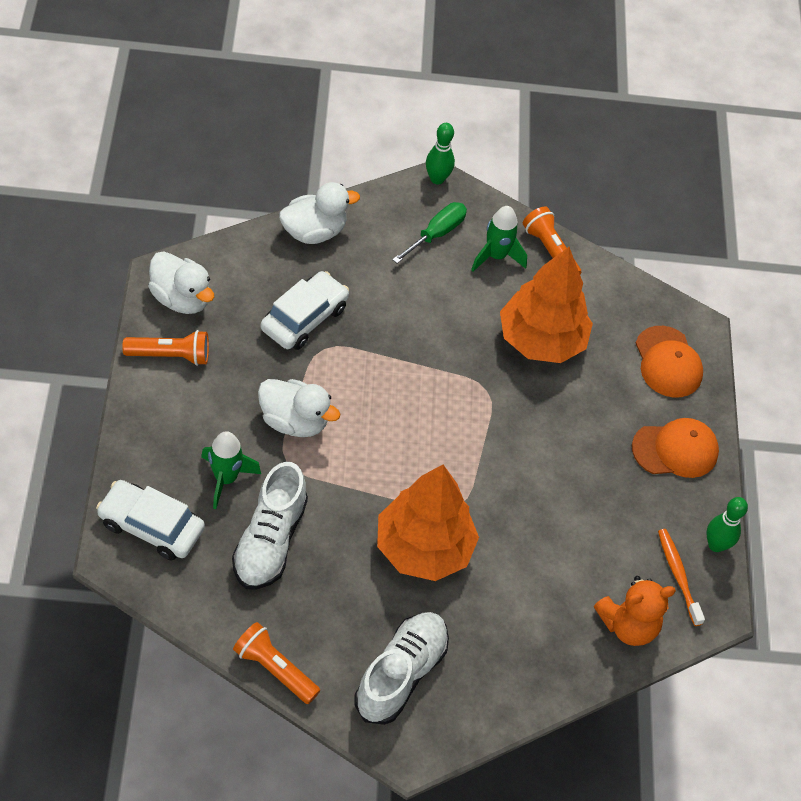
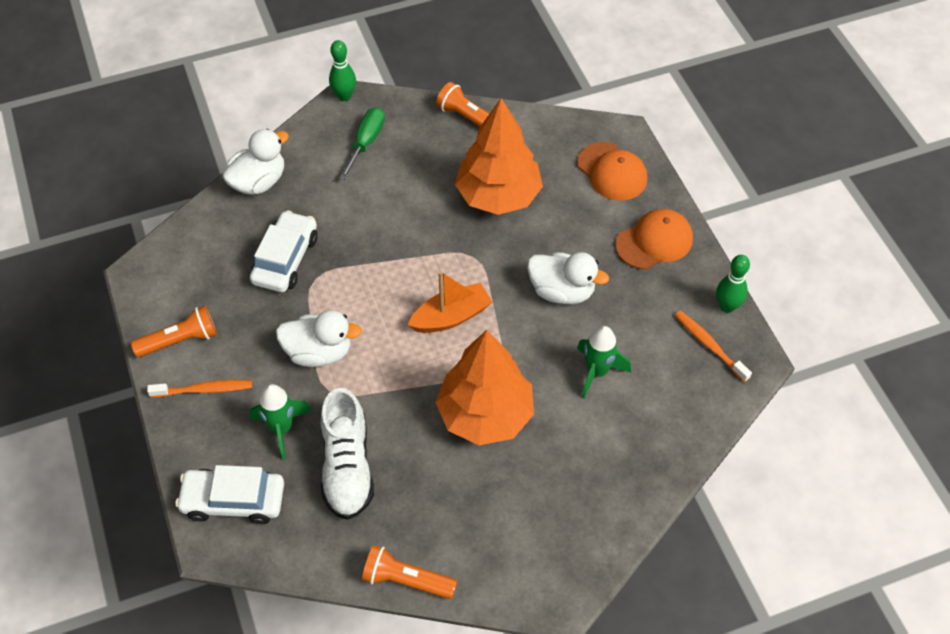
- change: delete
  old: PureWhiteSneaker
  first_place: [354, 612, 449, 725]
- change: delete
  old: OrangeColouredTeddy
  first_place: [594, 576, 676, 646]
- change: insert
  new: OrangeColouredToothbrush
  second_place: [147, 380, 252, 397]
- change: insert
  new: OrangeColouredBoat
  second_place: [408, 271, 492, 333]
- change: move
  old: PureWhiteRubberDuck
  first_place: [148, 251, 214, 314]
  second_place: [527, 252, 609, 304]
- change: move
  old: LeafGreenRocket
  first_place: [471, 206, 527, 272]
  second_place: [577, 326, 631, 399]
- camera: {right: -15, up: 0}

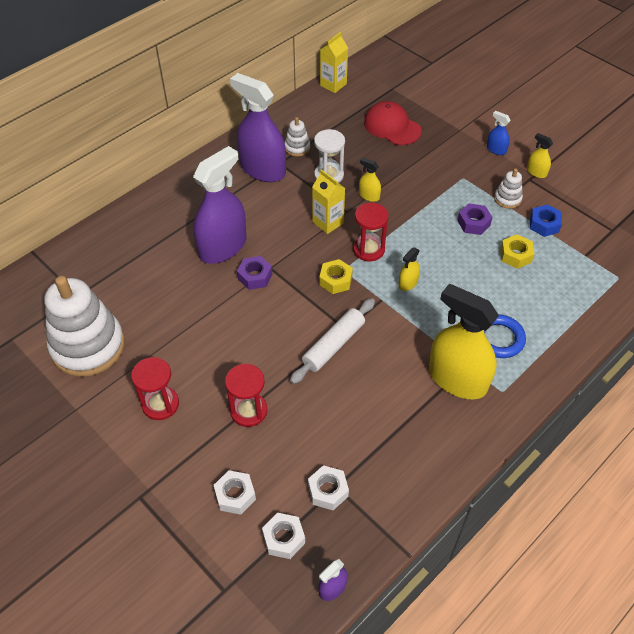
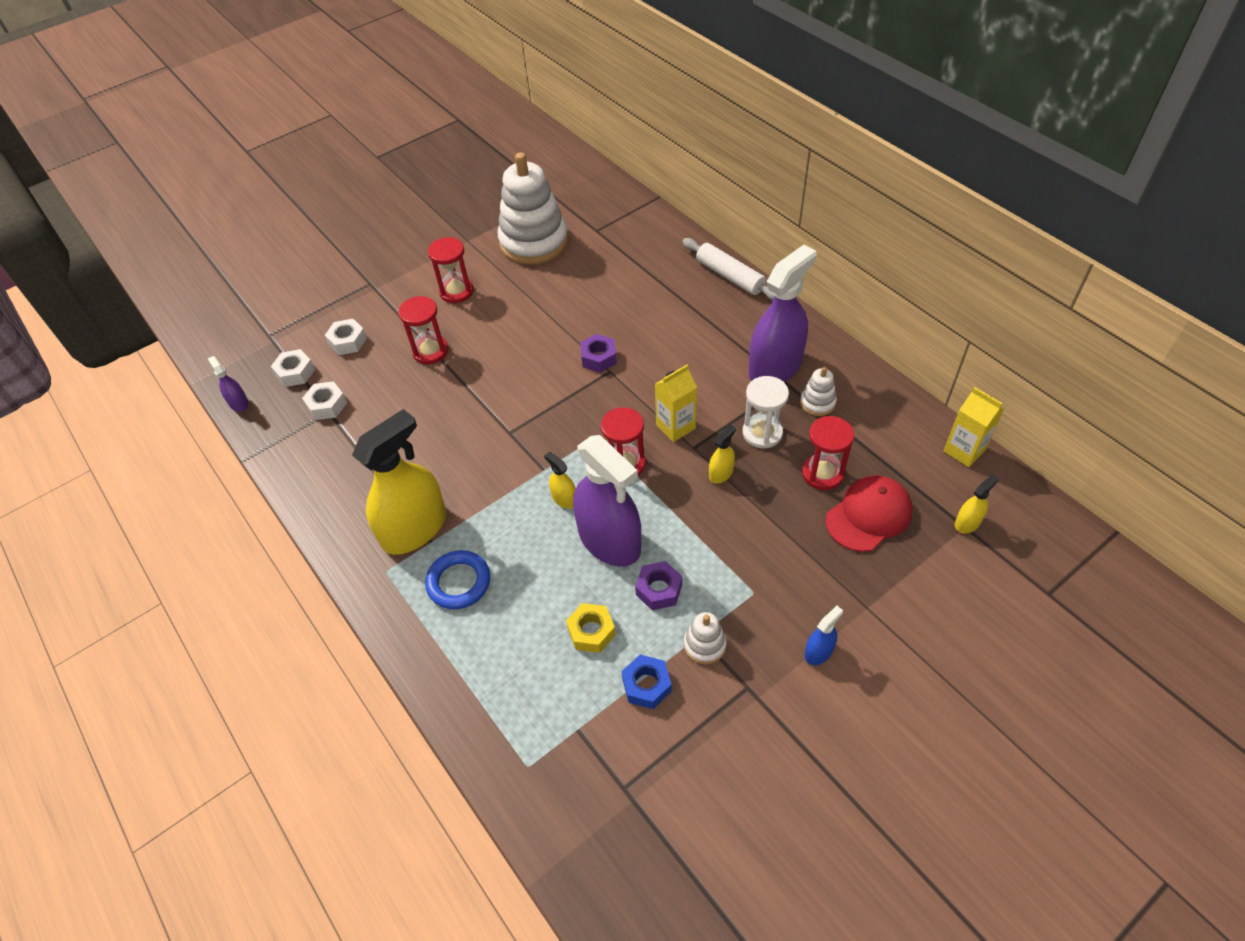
- change: delete
  old: GoldenNut
  first_place: [319, 259, 353, 294]
- change: insert
  new: CrimsonHourglass
  second_place: [802, 416, 854, 490]
- change: move
  old: VioletSprayBottle
  first_place: [193, 146, 246, 264]
  second_place: [573, 435, 641, 566]
- change: move
  old: PureWhiteRollingPin
  first_place: [290, 298, 375, 384]
  second_place: [682, 238, 775, 301]
- change: move
  old: GoldenSprayBottle
  first_place: [527, 133, 553, 178]
  second_place: [955, 474, 998, 533]
- camera: {right: 100, up: 0}

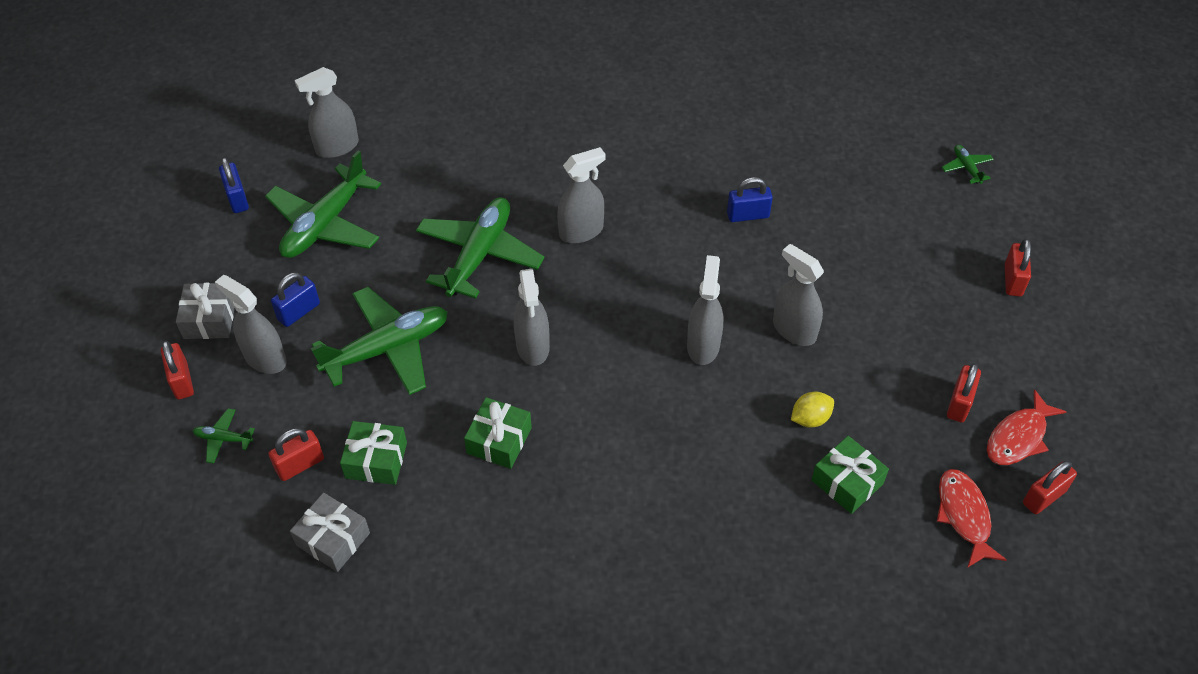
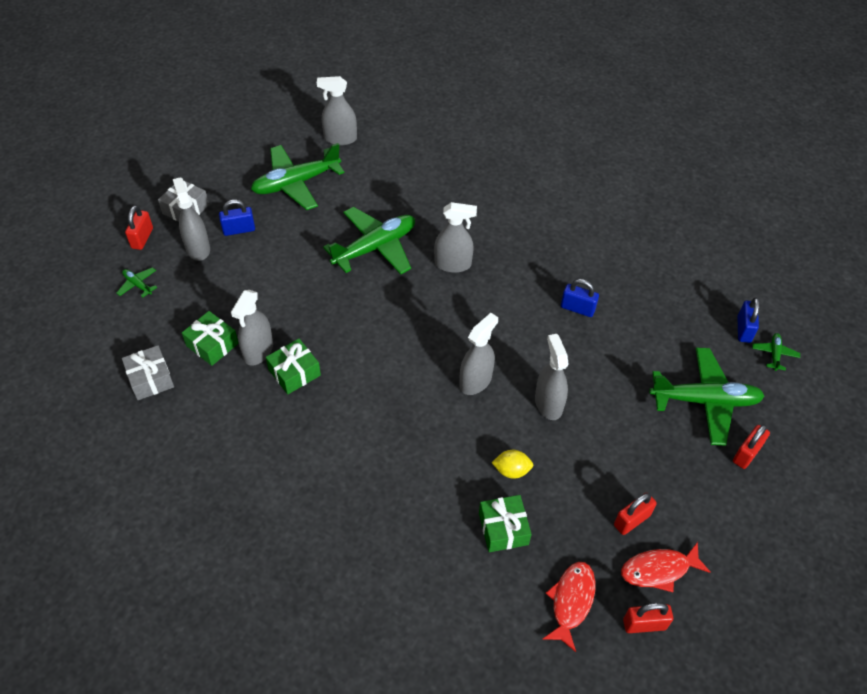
- change: delete
  old: CrimsonSmallLock
  first_place: [268, 428, 324, 481]
- change: move
  old: BlueSmallLock
  first_place: [219, 157, 249, 213]
  second_place: [737, 298, 759, 343]
- change: move
  old: LeafGreenAeroplane
  first_place: [311, 287, 448, 395]
  second_place: [649, 348, 764, 445]
- change: move
  old: AshGreySprayBottle
  first_place: [514, 269, 550, 366]
  second_place: [231, 290, 273, 366]
- camera: {right: 30, up: 0}

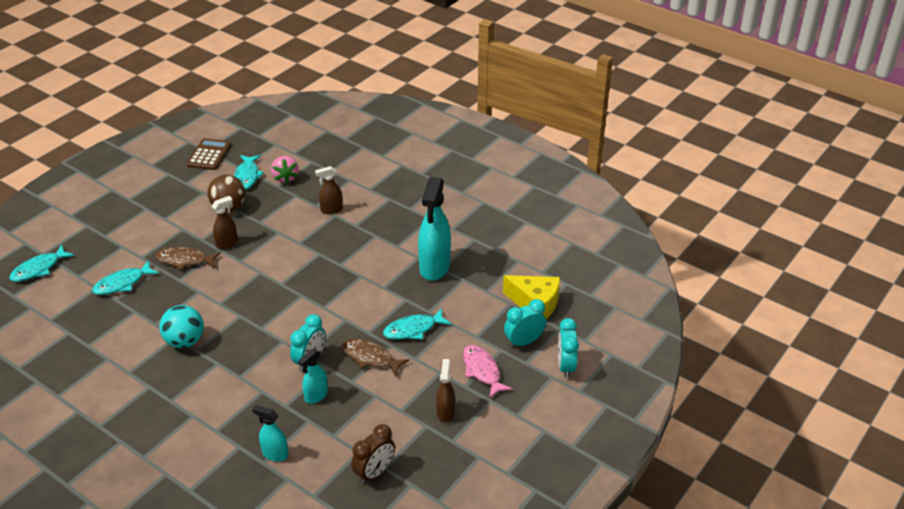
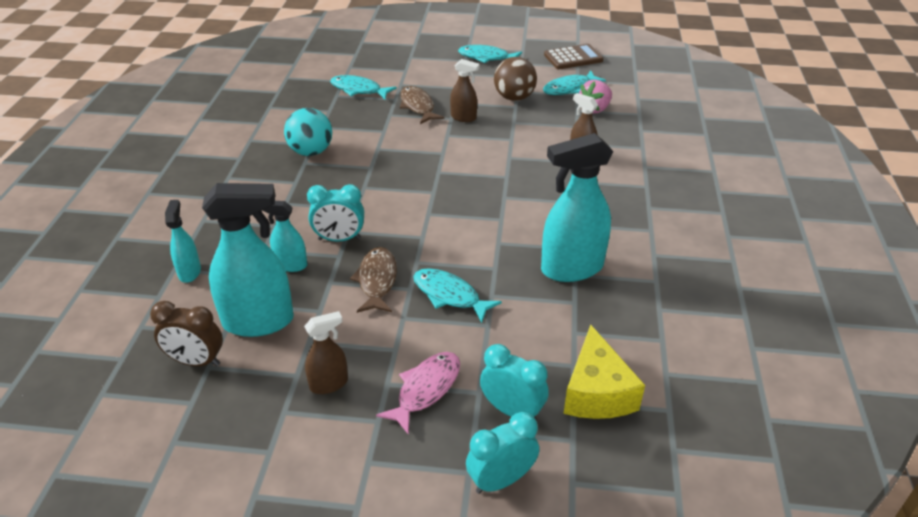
- change: insert
  new: AquaSprayBottle
  second_place: [202, 183, 294, 337]
- change: move
  old: AquaFishFigure
  first_place: [9, 245, 74, 282]
  second_place: [458, 45, 522, 63]
- camera: {right: 60, up: 0}

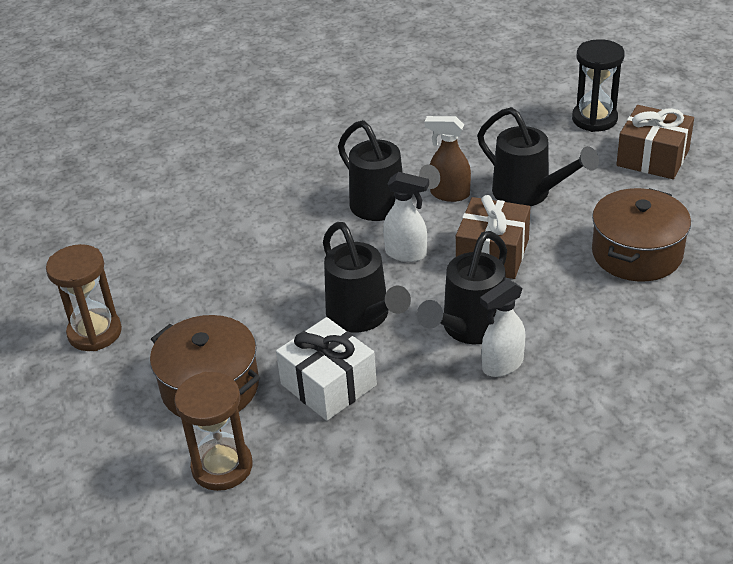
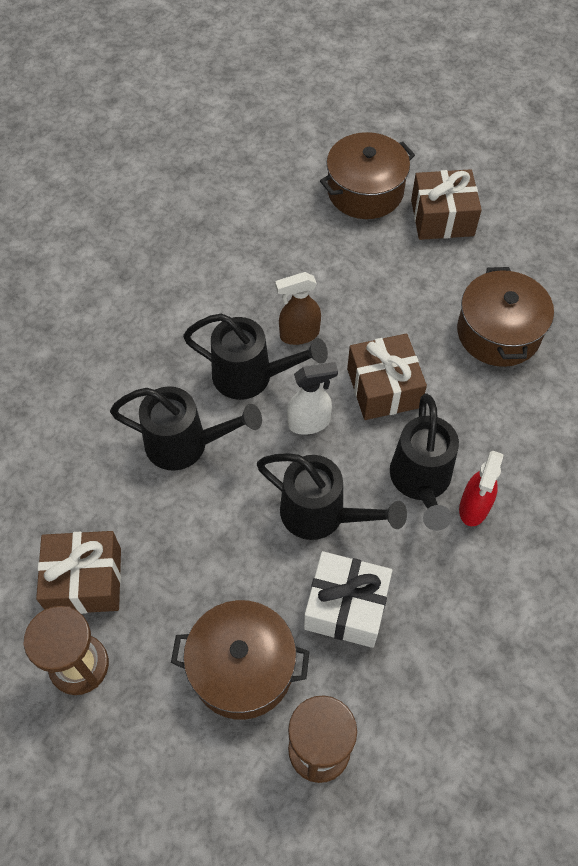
- change: insert
  new: RussetPresent
  second_place: [36, 531, 121, 614]
- change: move
  old: EbonyWateringCan
  first_place: [477, 107, 599, 206]
  second_place: [110, 386, 262, 471]
- change: replace
  old: EbonyHourglass
  new: RussetCookingPot
  first_place: [572, 39, 625, 132]
  second_place: [320, 132, 415, 219]
- change: recolor
  old: PureWhiteSprayBottle
  new: CrimsonSprayBottle
  first_place: [480, 279, 525, 377]
  second_place: [459, 451, 504, 526]
- camera: {right: -35, up: 20}

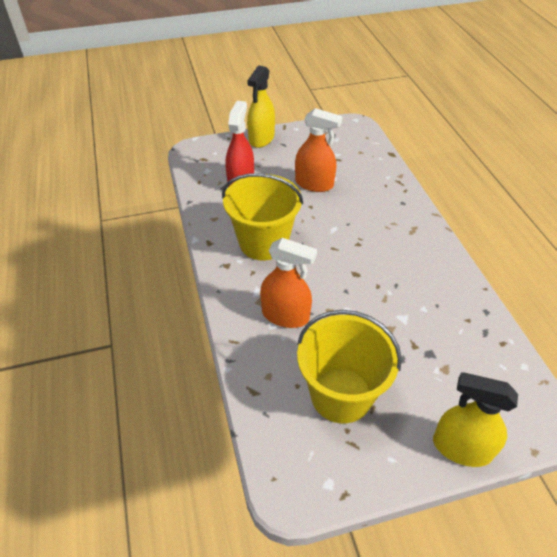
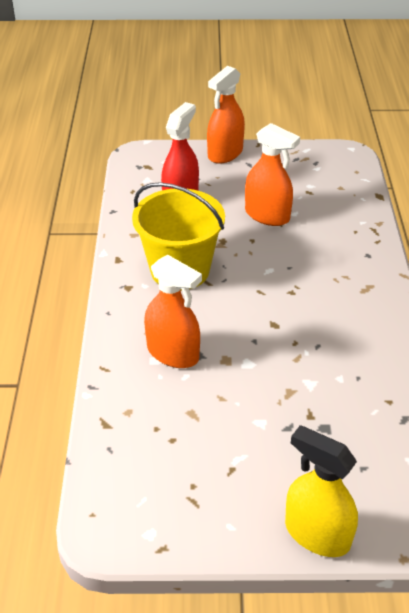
- change: delete
  old: GoldenBucket
  first_place: [297, 310, 402, 423]
- change: recolor
  old: GoldenSprayBottle
  new: OrangeColouredSprayBottle
  first_place: [247, 65, 275, 148]
  second_place: [207, 66, 245, 164]
- camera: {right: 15, up: -5}

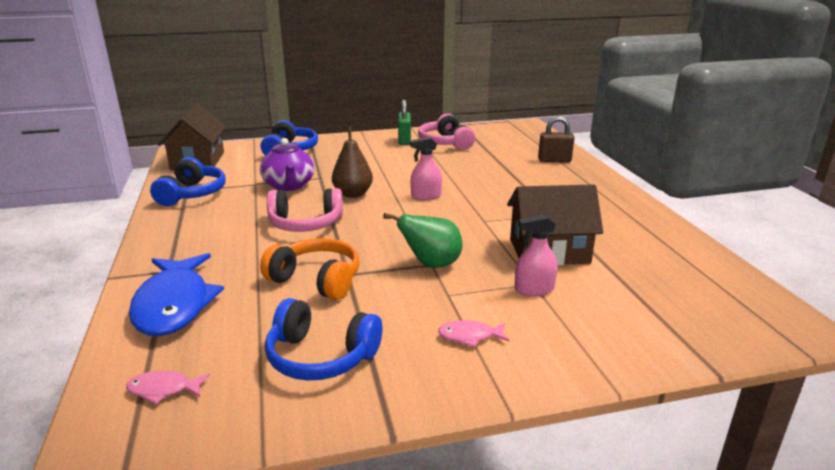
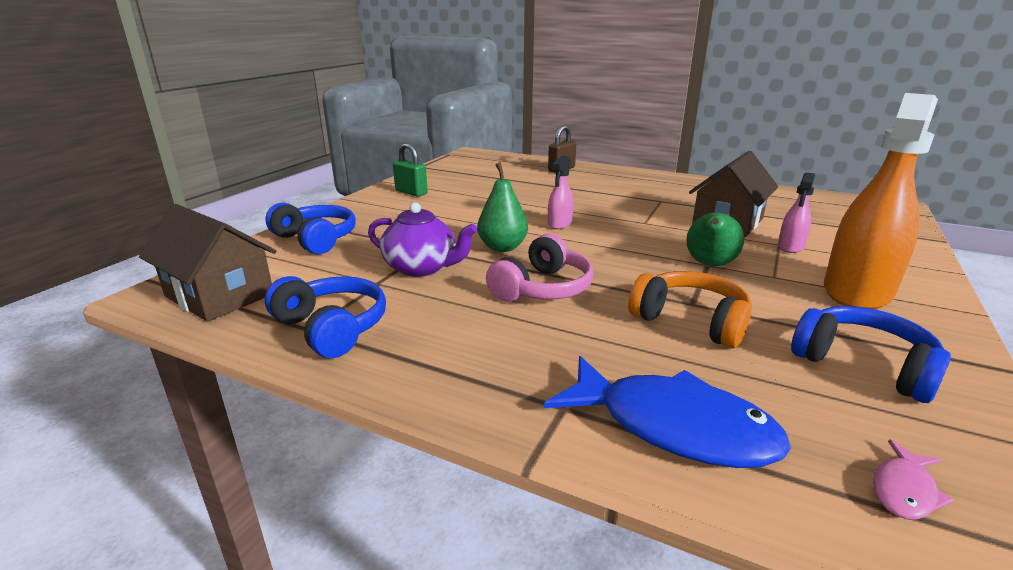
- change: delete
  old: RosePinkHeadphones
  first_place: [418, 114, 475, 150]
- change: replace
  old: RosePinkFishFigure
  new: OrangeColouredSprayBottle
  first_place: [438, 320, 509, 347]
  second_place: [824, 93, 938, 309]
- change: recolor
  old: RussetToyPear
  new: LeafGreenToyPear
  first_place: [332, 126, 373, 198]
  second_place: [477, 162, 528, 252]
- change: rotate
  old: OrangeColouredHeadphones
  first_place: [260, 238, 360, 300]
  second_place: [628, 271, 752, 348]
  degrees: 60
- change: rotate
  old: BlueHeadphones
  first_place: [265, 298, 382, 381]
  second_place: [791, 306, 951, 403]
  degrees: -105
- camera: {right: -50, up: 0}

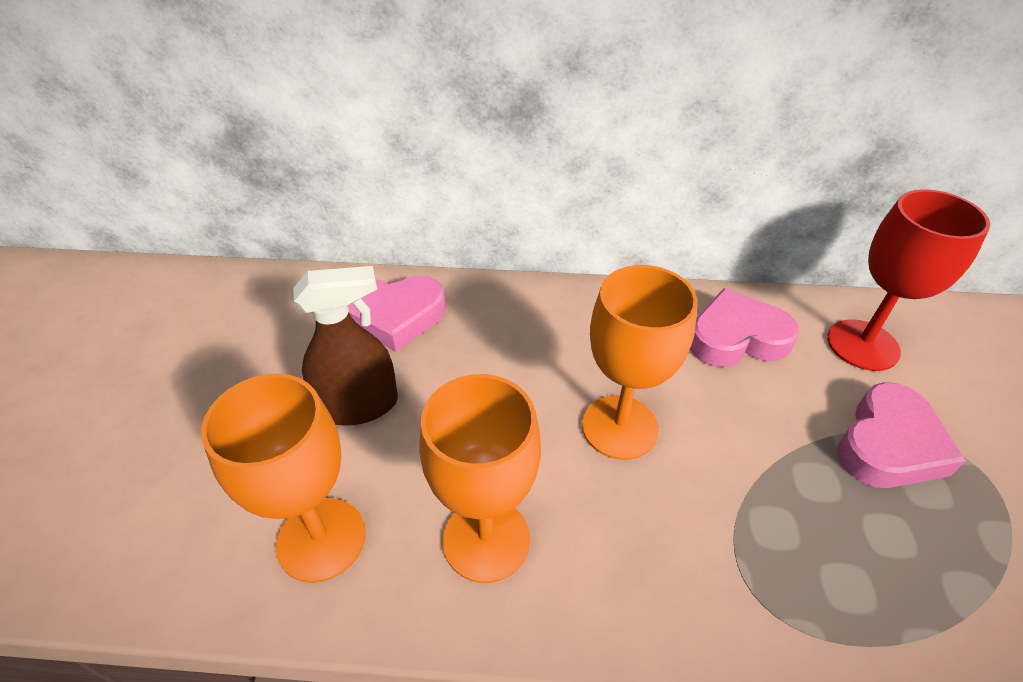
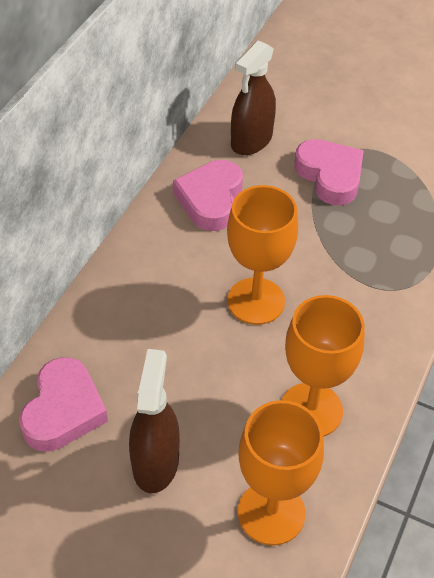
- change: replace
  old: CrimsonWineGlass
  new: RussetSprayBottle
  first_place: [827, 189, 990, 371]
  second_place: [231, 40, 276, 155]
- camera: {right: -70, up: 5}

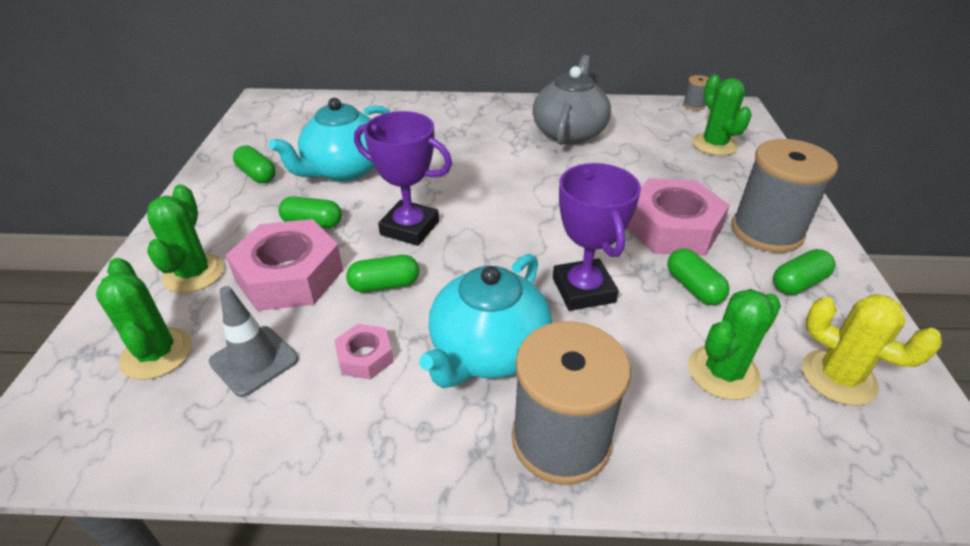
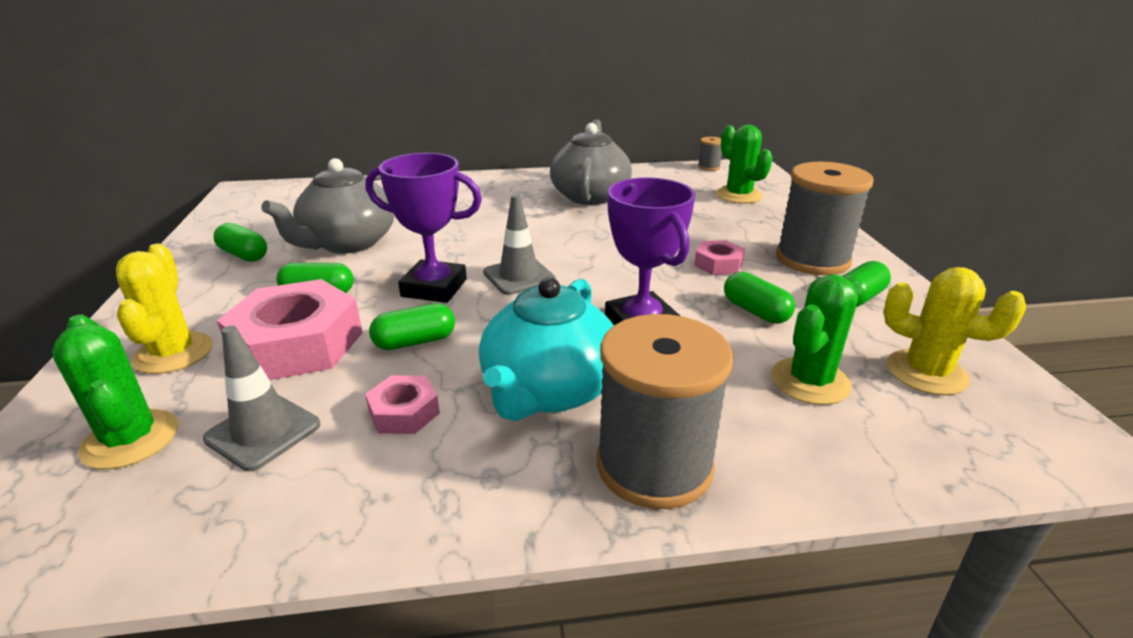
- change: insert
  new: AshGreyRoadCone
  second_place: [483, 194, 556, 295]
- change: recolor
  old: LeafGreenCactus
  new: GoldenCactus
  first_place: [147, 184, 224, 293]
  second_place: [116, 243, 213, 374]
- change: recolor
  old: AquaChinaTeapot
  new: AshGreyChinaTeapot
  first_place: [269, 98, 390, 181]
  second_place: [261, 158, 394, 254]
- change: resize
  old: RosePinkNut
  first_place: [627, 178, 730, 256]
  second_place: [694, 240, 745, 275]
  factor: 0.49
- camera: {right: -10, up: -10}

